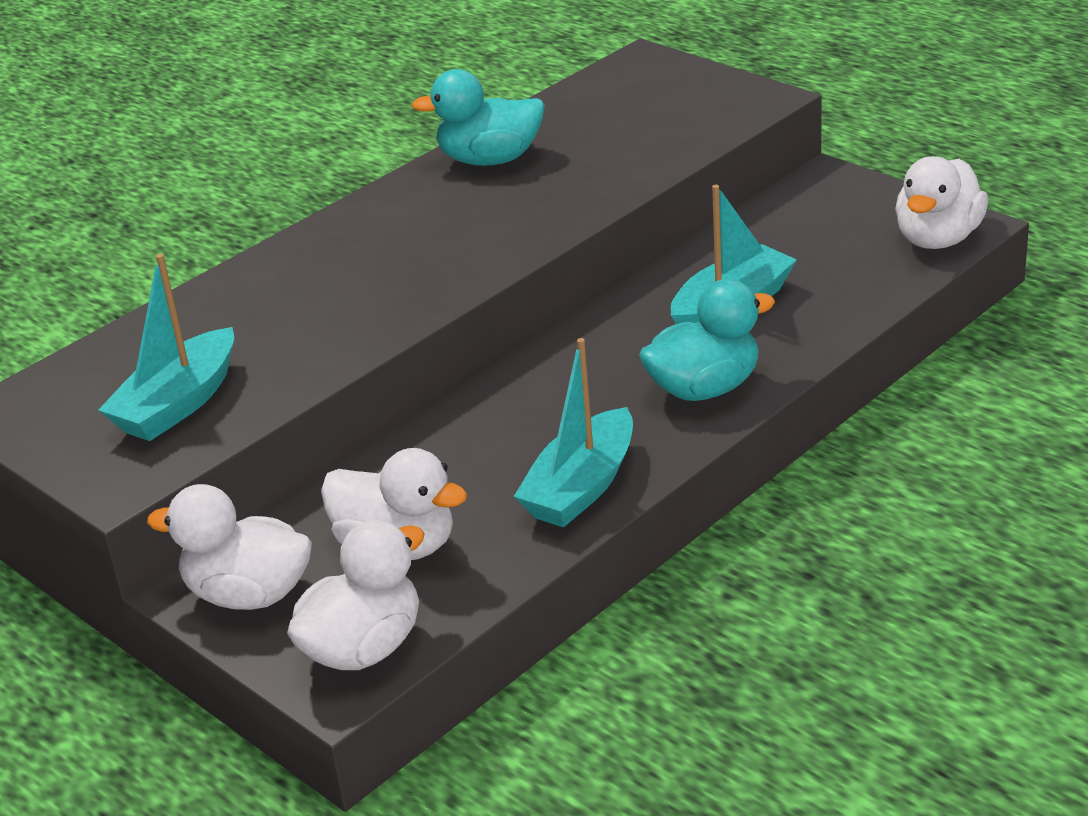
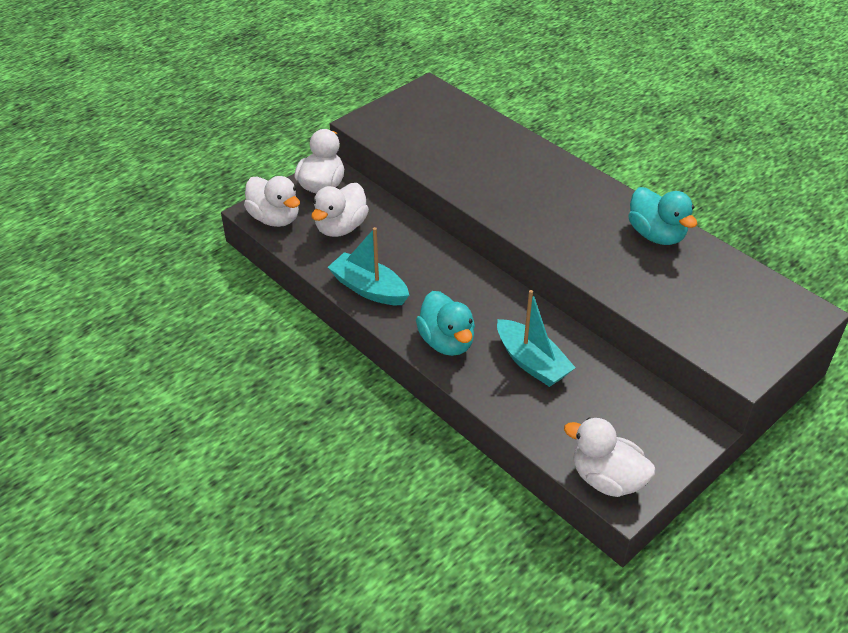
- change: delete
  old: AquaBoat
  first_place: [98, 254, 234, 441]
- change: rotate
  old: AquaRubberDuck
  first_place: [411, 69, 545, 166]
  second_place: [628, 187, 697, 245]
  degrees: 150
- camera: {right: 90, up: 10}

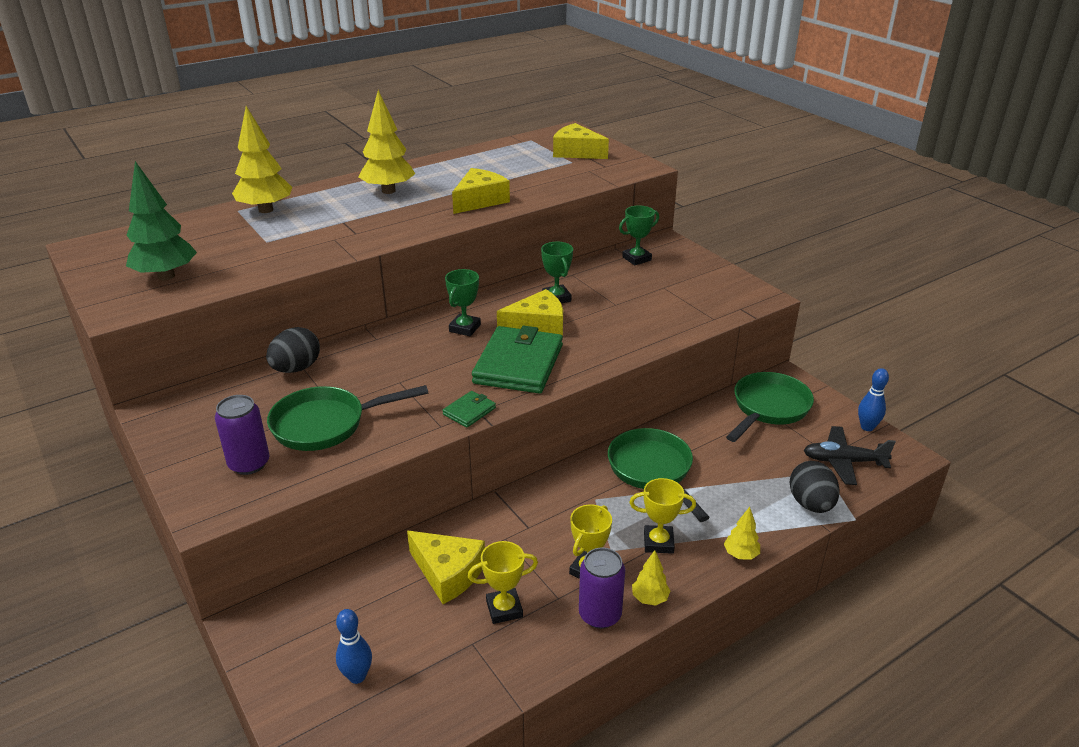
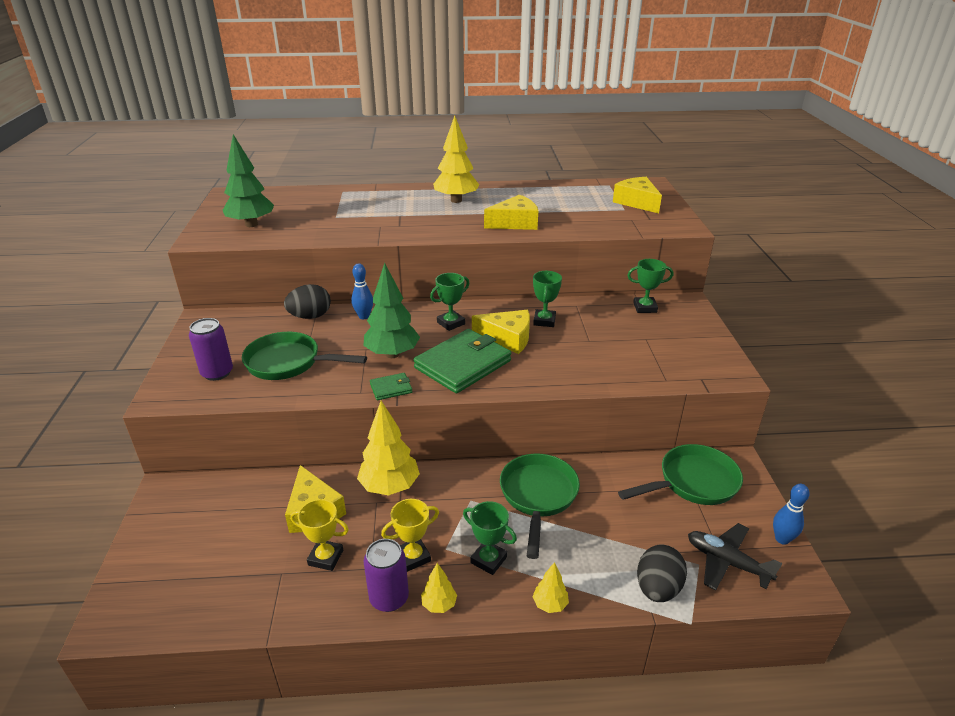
- change: insert
  new: LeafGreenTree
  second_place: [363, 263, 420, 358]
- change: move
  old: GoldenTree
  first_place: [232, 106, 292, 213]
  second_place: [357, 401, 420, 496]
- change: move
  old: BlueTenpin
  first_place: [336, 609, 372, 684]
  second_place: [352, 264, 373, 319]
- change: recolor
  old: GoldenTrophy
  new: LeafGreenTrophy
  first_place: [629, 478, 696, 554]
  second_place: [463, 501, 517, 575]
- camera: {right: 30, up: 0}

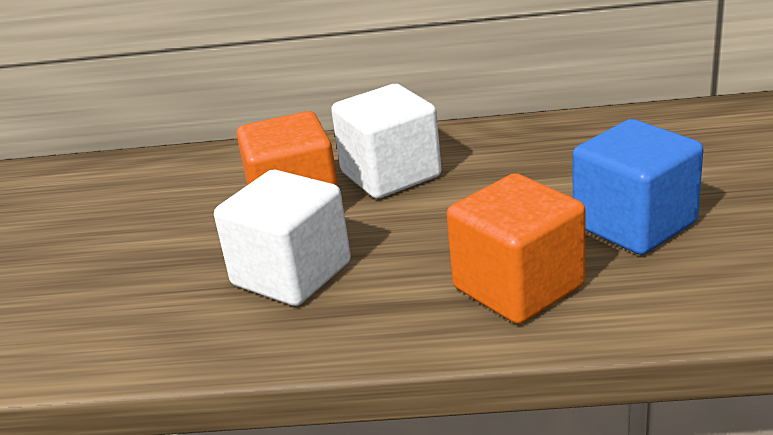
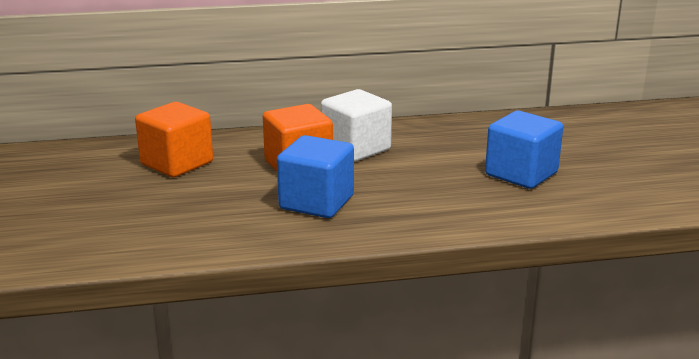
- change: move
  old: OrangeColouredBlock
  first_place: [447, 173, 586, 324]
  second_place: [135, 102, 213, 177]
- change: recolor
  old: PureWhiteBlock
  new: BlueBlock
  first_place: [214, 169, 351, 306]
  second_place: [277, 135, 354, 218]
- camera: {right: -15, up: -5}

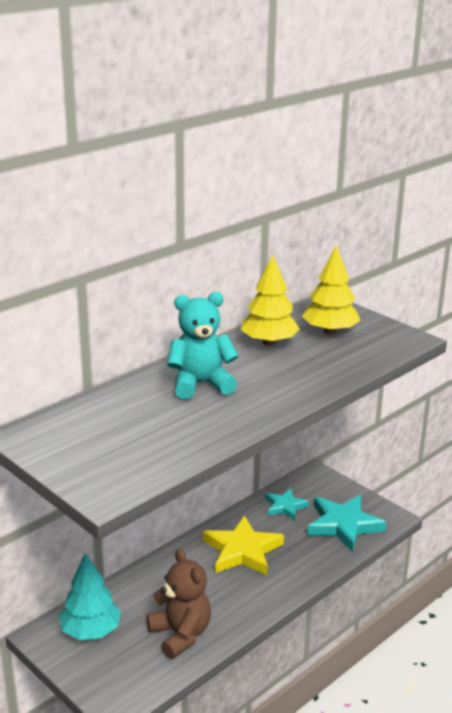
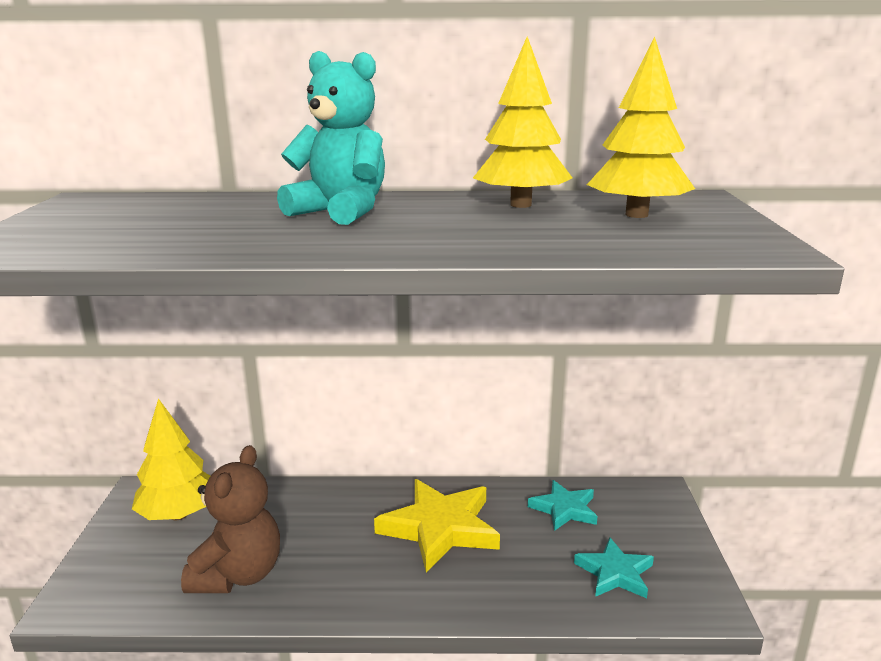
- change: recolor
  old: AquaTree
  new: GoldenTree
  first_place: [58, 553, 121, 640]
  second_place: [132, 398, 210, 520]
- change: resize
  old: AquaFivePointedStar
  first_place: [307, 495, 386, 552]
  second_place: [574, 538, 654, 598]
  factor: 0.58
- camera: {right: 45, up: -5}

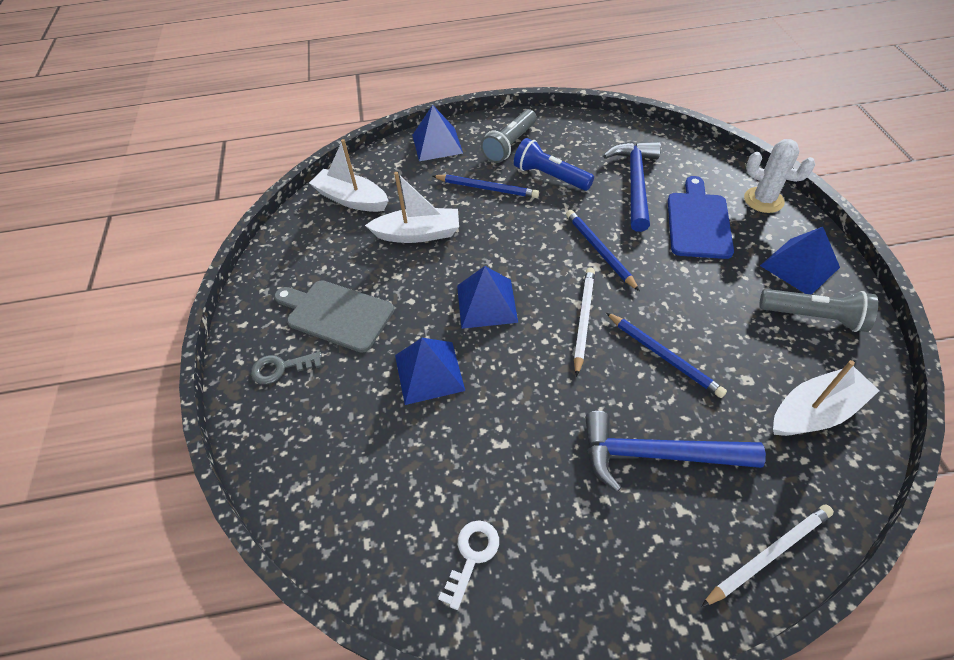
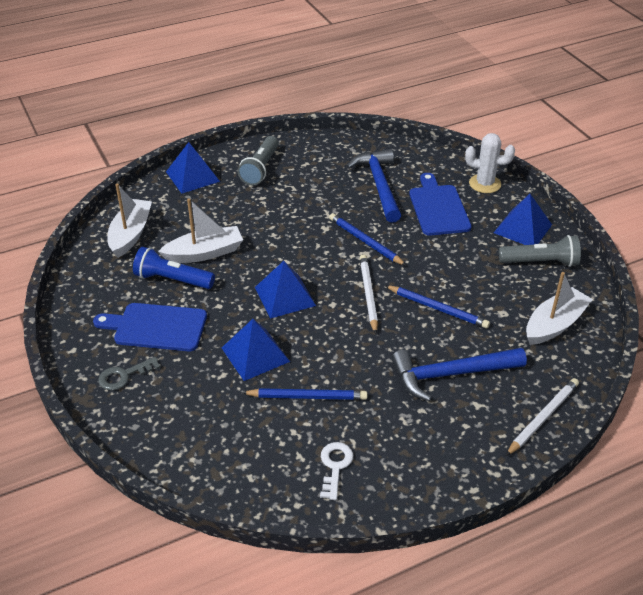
- change: move
  old: BlueWoodenPencil
  first_place: [433, 174, 539, 198]
  second_place: [241, 388, 368, 400]
- change: move
  old: BluePocketTorch
  first_place: [514, 138, 594, 191]
  second_place: [133, 247, 215, 289]
- change: recolor
  old: AshGreyChoppingBoard
  new: BlueChoppingBoard
  first_place: [274, 280, 394, 353]
  second_place: [93, 303, 207, 351]
- change: rotate
  old: PureWhiteBoat
  first_place: [309, 139, 389, 212]
  second_place: [108, 184, 152, 258]
  degrees: 90
- camera: {right: -20, up: -10}

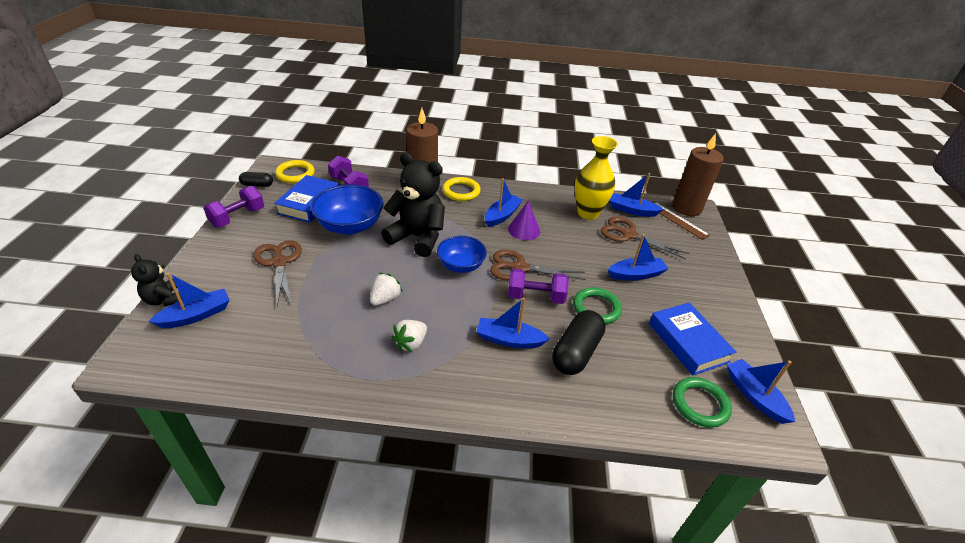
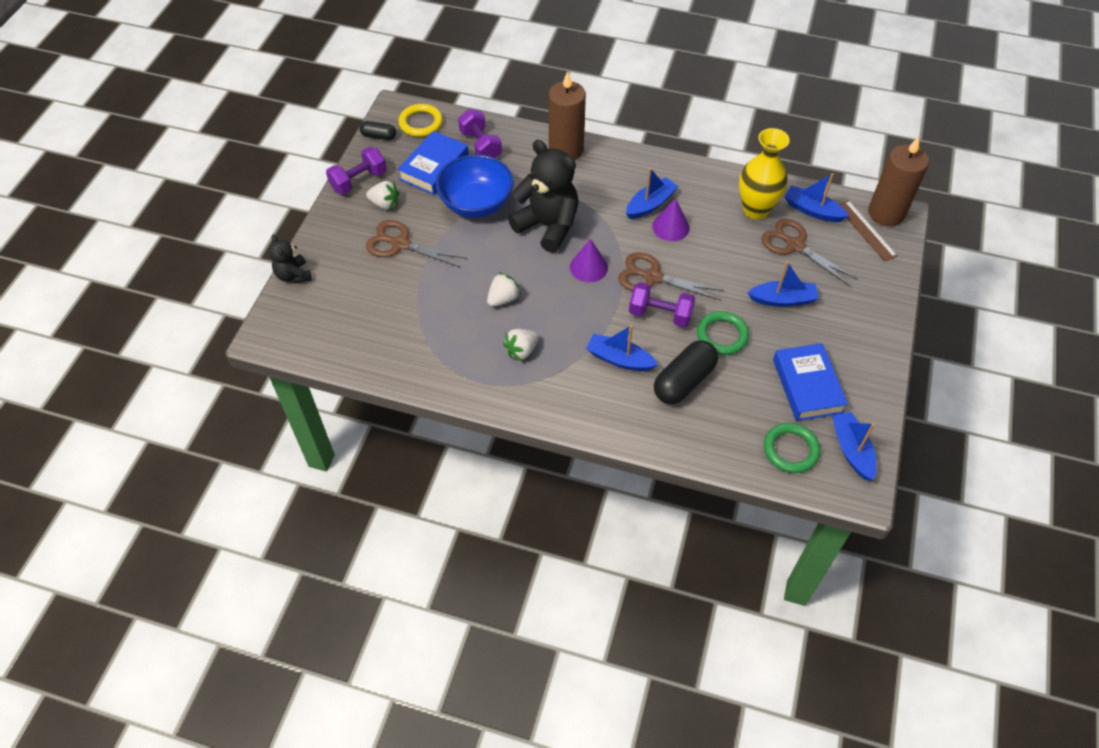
- change: delete
  old: BlueBoat
  first_place: [148, 273, 230, 328]
- change: delete
  old: GoldenRing
  first_place: [442, 177, 481, 201]
- change: insert
  new: PureWhiteToyStrawberry
  second_place: [366, 181, 399, 210]
- change: replace
  old: BlueServingBowl
  new: VioletSolidCone
  first_place: [437, 236, 487, 273]
  second_place: [570, 239, 608, 282]
- change: rotate
  old: RussetScissors
  first_place: [254, 240, 302, 306]
  second_place: [366, 220, 467, 268]
  degrees: -60
- camera: {right: 15, up: 15}

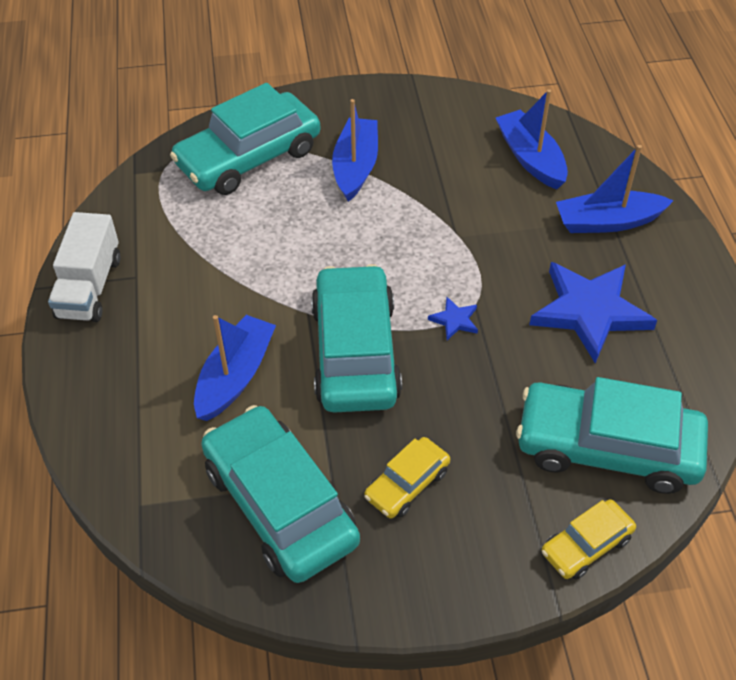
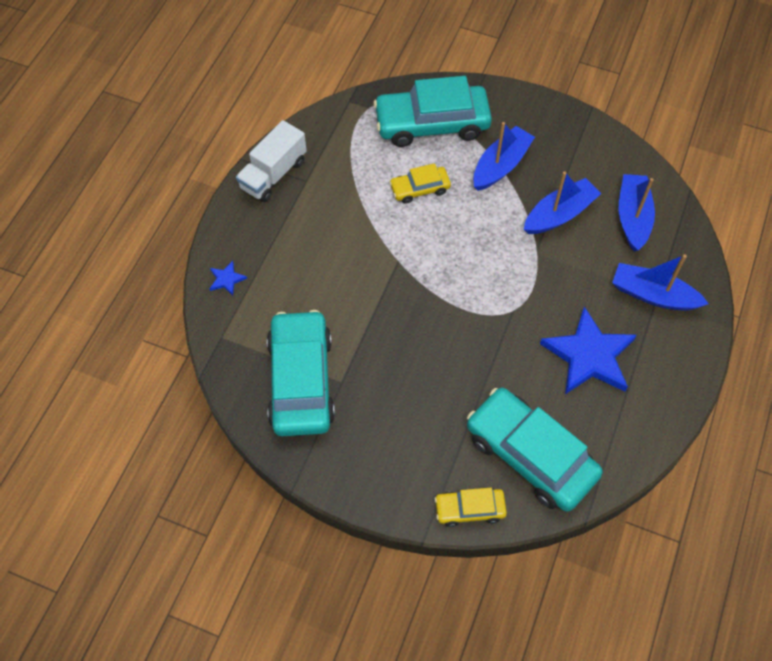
- change: delete
  old: AquaCar
  first_place: [311, 264, 402, 413]
- change: move
  old: BlueBoat
  first_place: [194, 315, 276, 421]
  second_place: [524, 171, 601, 234]
- change: move
  old: GoldenCar
  first_place: [364, 437, 450, 518]
  second_place: [389, 163, 451, 204]
- change: move
  old: BlueFivePointedStar
  first_place: [428, 297, 478, 340]
  second_place: [209, 261, 247, 296]
- camera: {right: 30, up: 10}

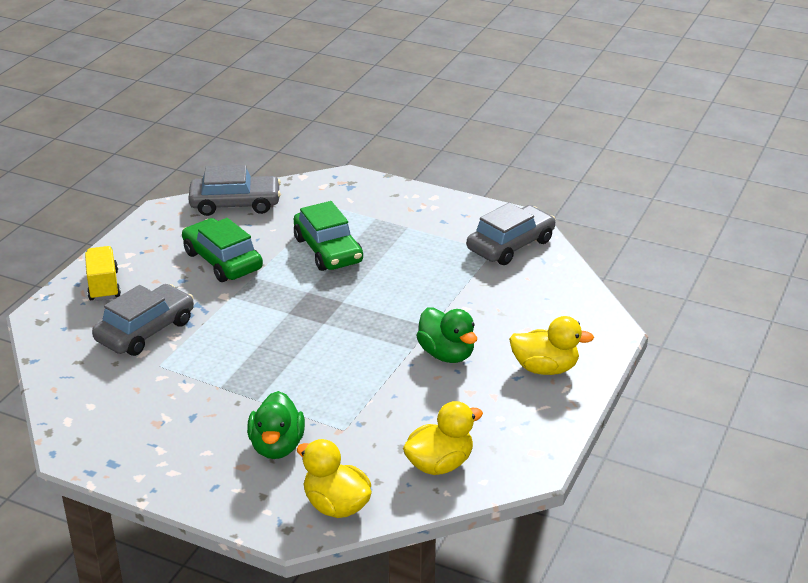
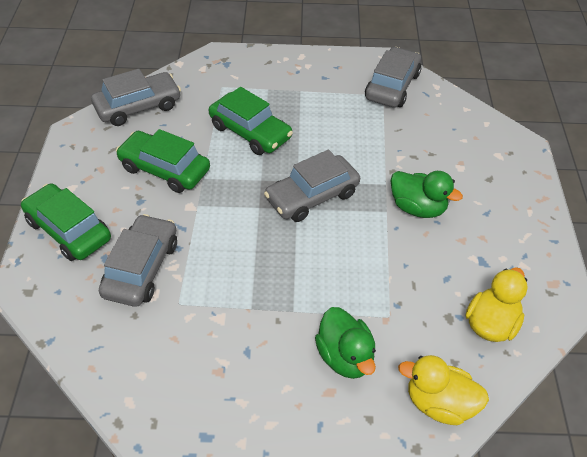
- change: delete
  old: GoldenRubberDuck
  first_place: [509, 316, 594, 375]
- change: insert
  new: AshGreyCar
  second_place: [264, 150, 360, 222]
- change: replace
  old: GoldenLorry
  new: LeafGreenCar
  first_place: [85, 246, 121, 301]
  second_place: [21, 183, 111, 261]
- camera: {right: -25, up: 15}

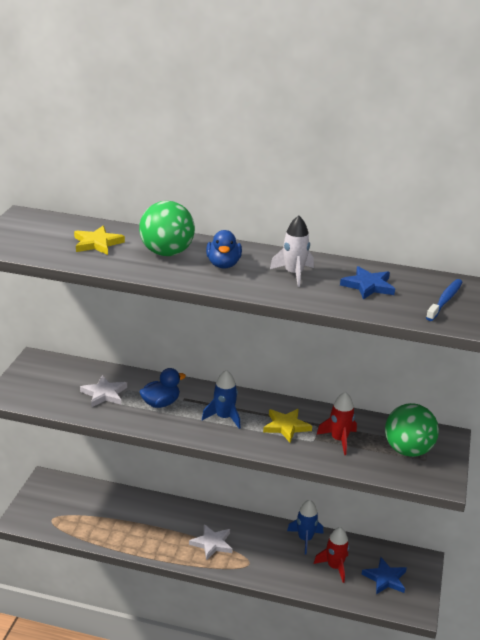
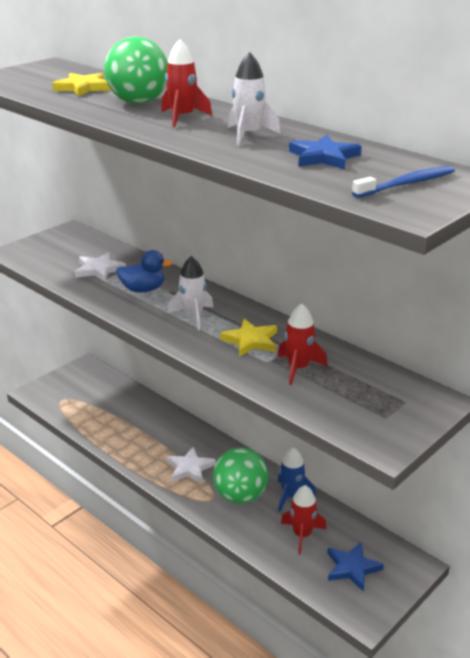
- change: move
  old: LeafGreenSphere
  first_place: [385, 403, 439, 457]
  second_place: [213, 448, 268, 504]
- change: replace
  old: BlueRubberDuck
  new: CrimsonRocket
  first_place: [206, 230, 242, 269]
  second_place: [161, 39, 212, 127]
- change: recolor
  old: BlueRocket
  new: PureWhiteRocket
  first_place: [202, 370, 241, 429]
  second_place: [168, 256, 213, 330]
- camera: {right: 30, up: 0}

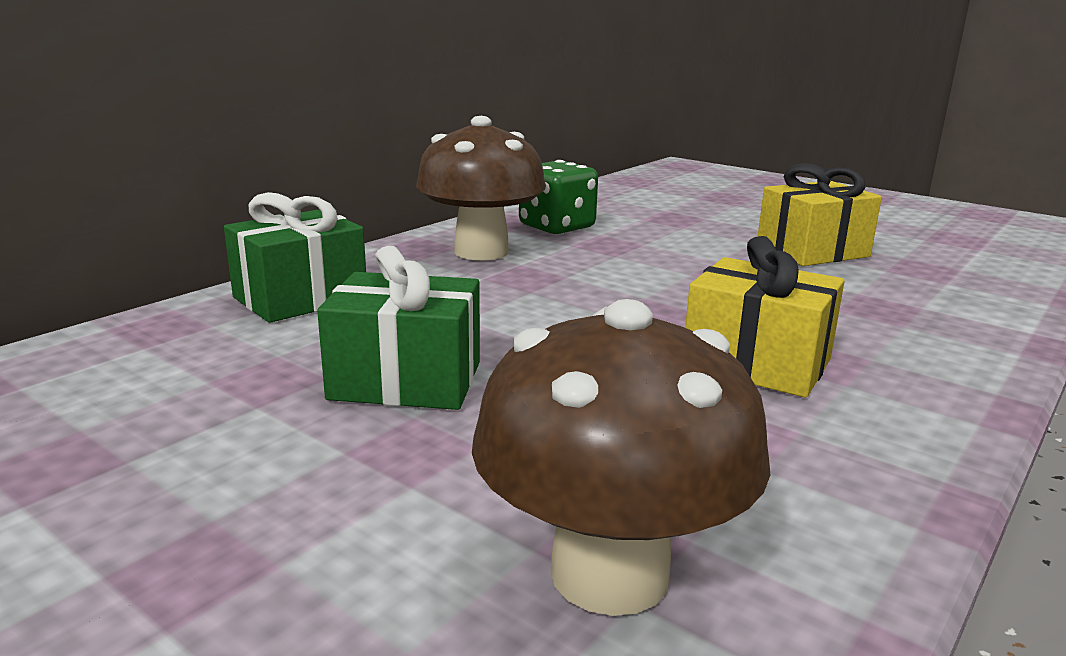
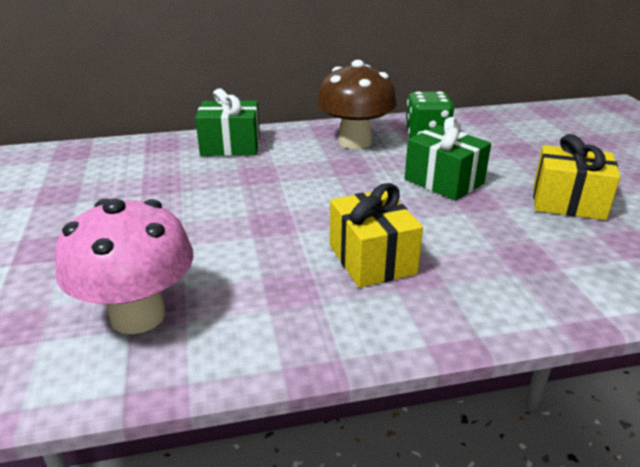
- change: move
  old: LeafGreenPresent
  first_place: [317, 246, 480, 410]
  second_place: [405, 117, 491, 201]
- change: recolor
  old: RussetMushroom
  new: RosePinkMushroom
  first_place: [472, 299, 770, 616]
  second_place: [55, 198, 193, 334]
- camera: {right: 40, up: 10}

